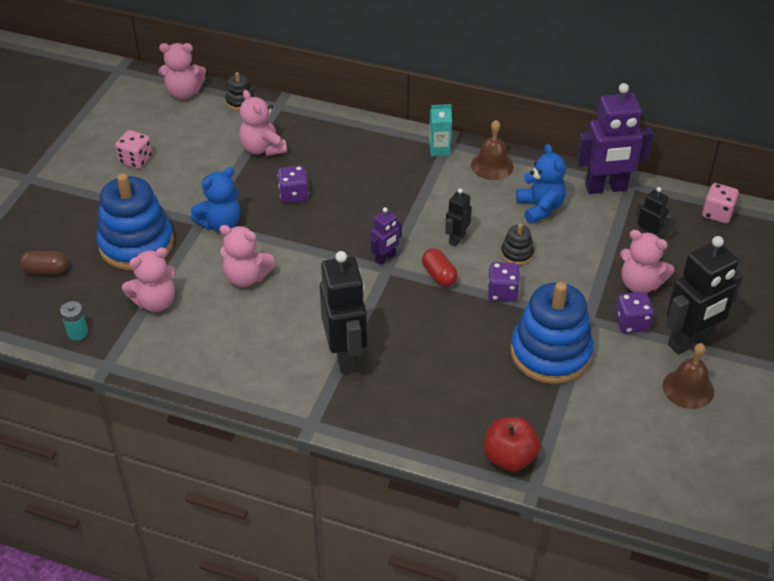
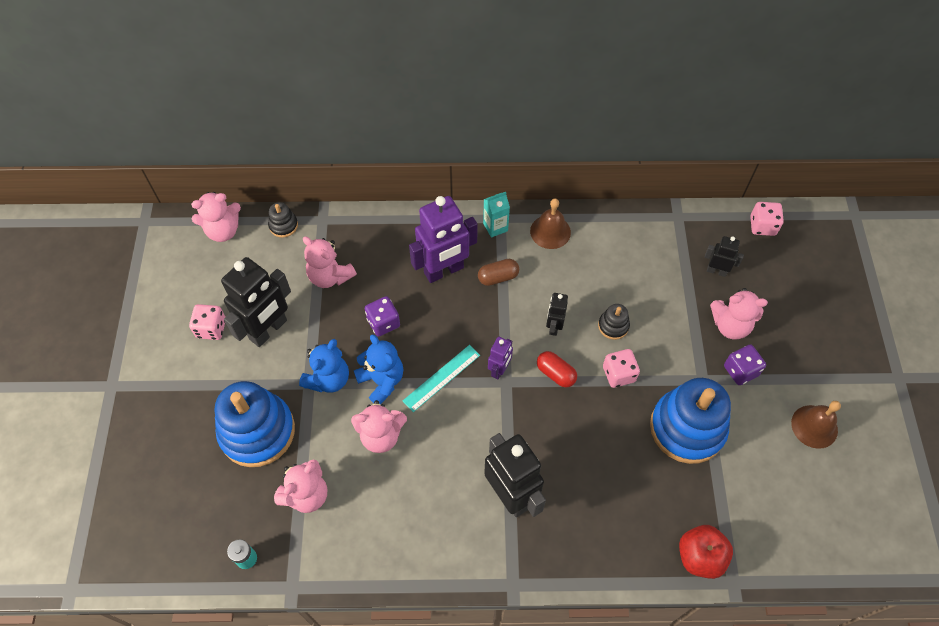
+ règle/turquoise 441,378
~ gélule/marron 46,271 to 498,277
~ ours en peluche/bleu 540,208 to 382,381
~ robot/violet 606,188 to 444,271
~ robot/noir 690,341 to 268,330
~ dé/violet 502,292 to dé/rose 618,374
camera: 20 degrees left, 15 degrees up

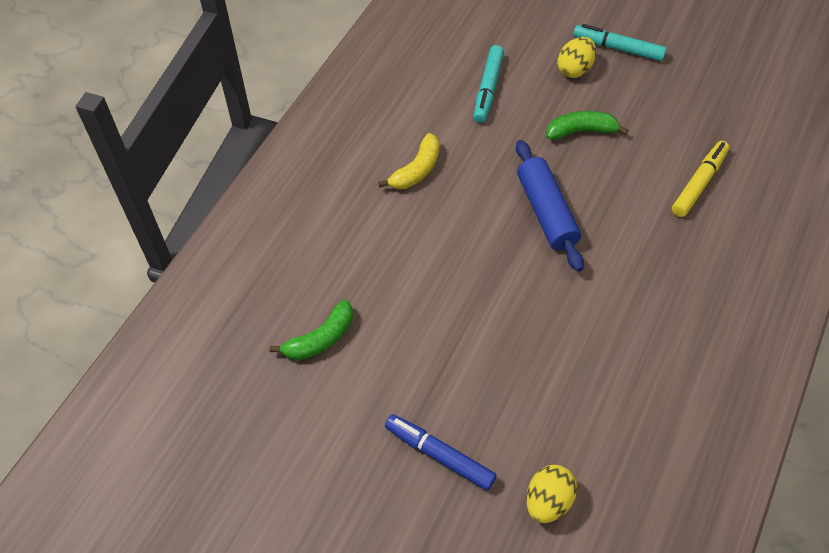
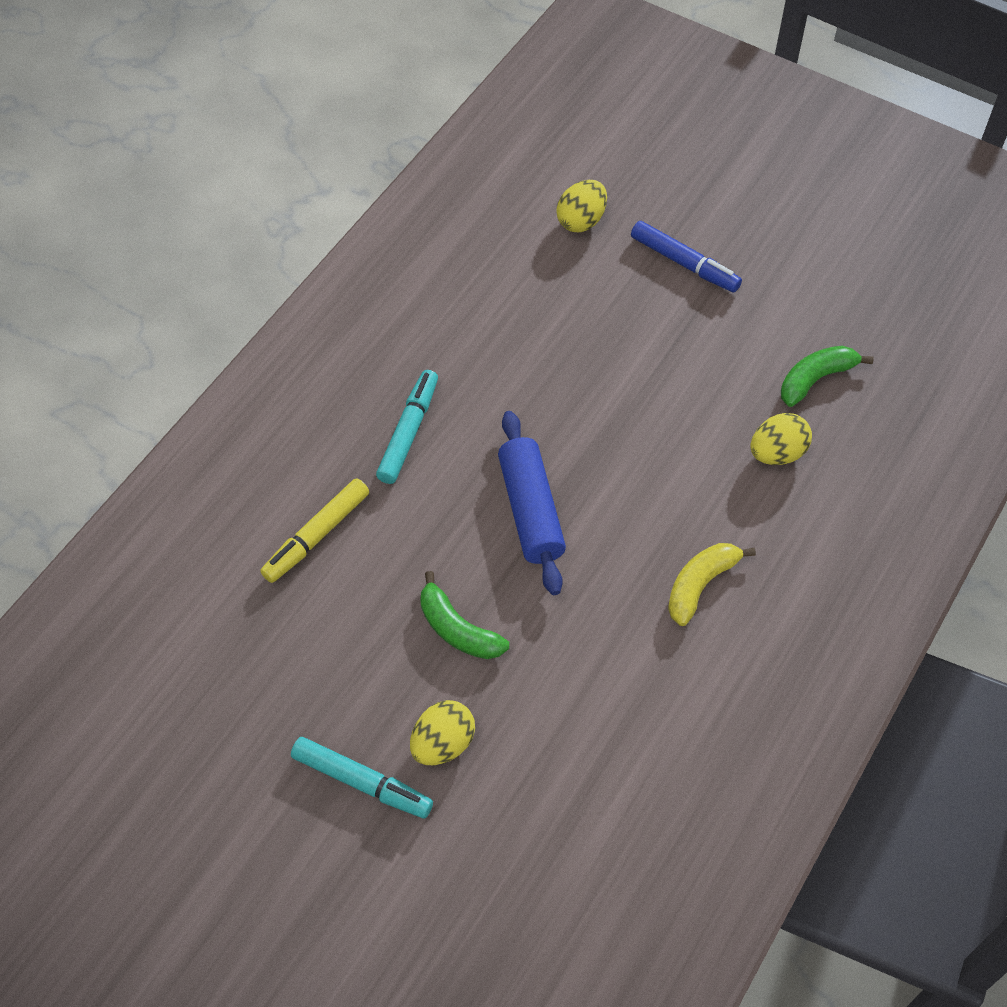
+ œuf/jaune 777,453
~ feutre/turquoise 488,89 to 408,432
~ banane/vert 581,131 = 458,629 45 degrees clockwise
camera: 175 degrees left, 0 degrees up

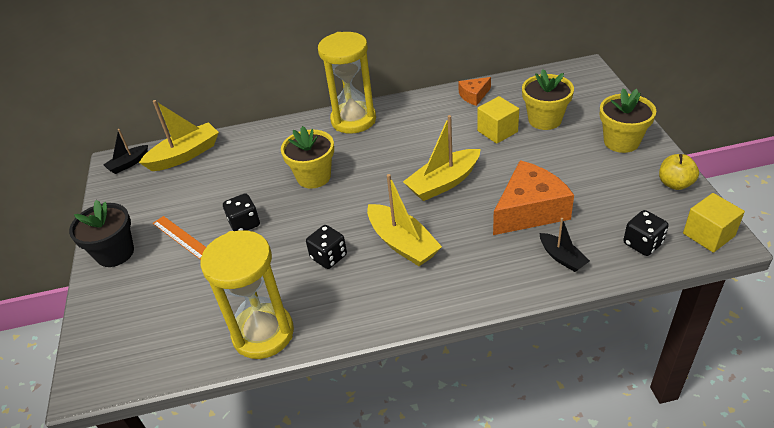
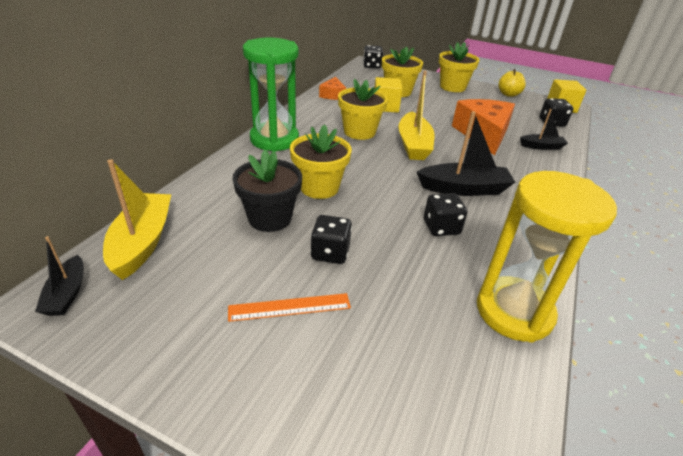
+ pot de fleurs/jaune 359,132
+ dé/noir 372,66
~ pot de fleurs/noir 115,253 to 270,218
~ sablier/jaune 353,120 to sablier/vert 274,139
~ bateau/jaune 402,243 to bateau/noir 464,189
camera: 60 degrees left, 5 degrees down

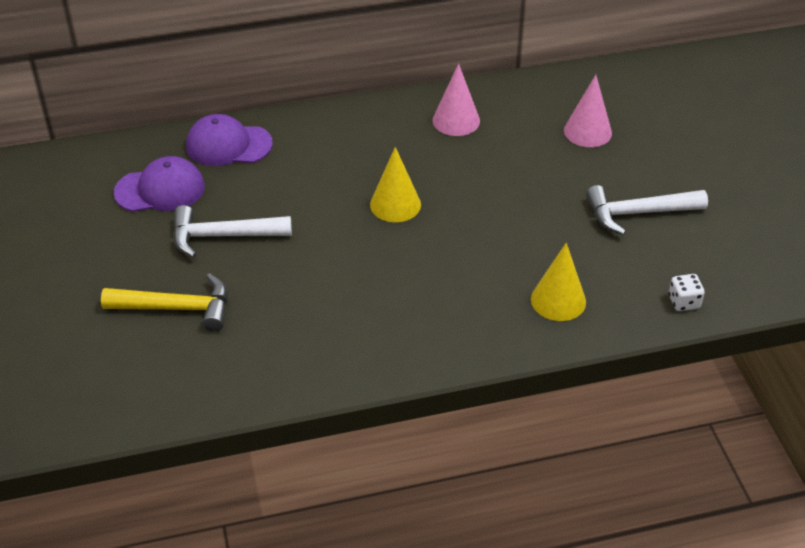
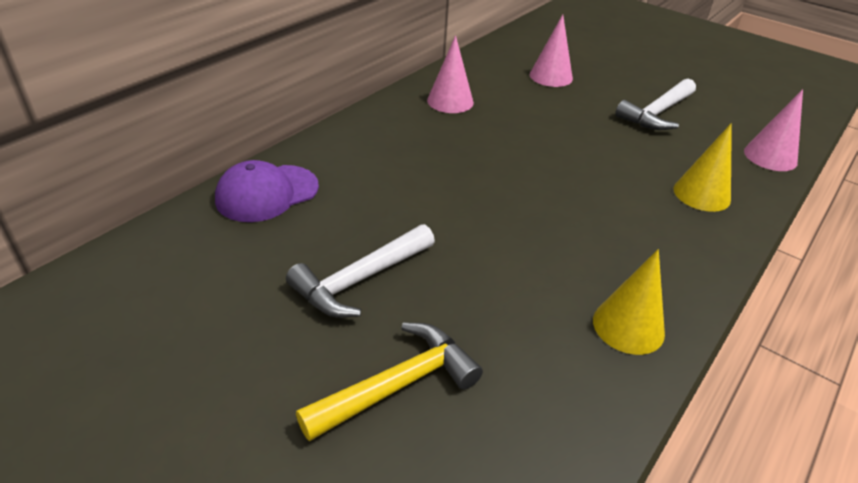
- casquette/violet 160,190
~ cône/jaune 395,204 to 628,326
~ dé/blanc 684,302 to cône/rose 770,156
camera: 40 degrees left, 5 degrees down

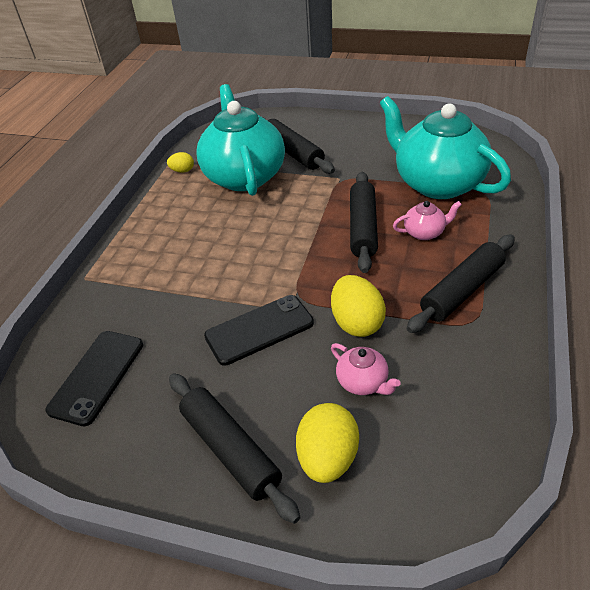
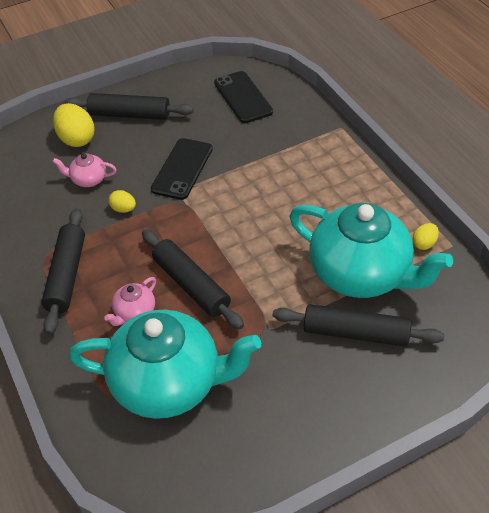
~ œuf/jaune 357,323 = 123,209 x0.53
camera: 135 degrees right, 5 degrees up

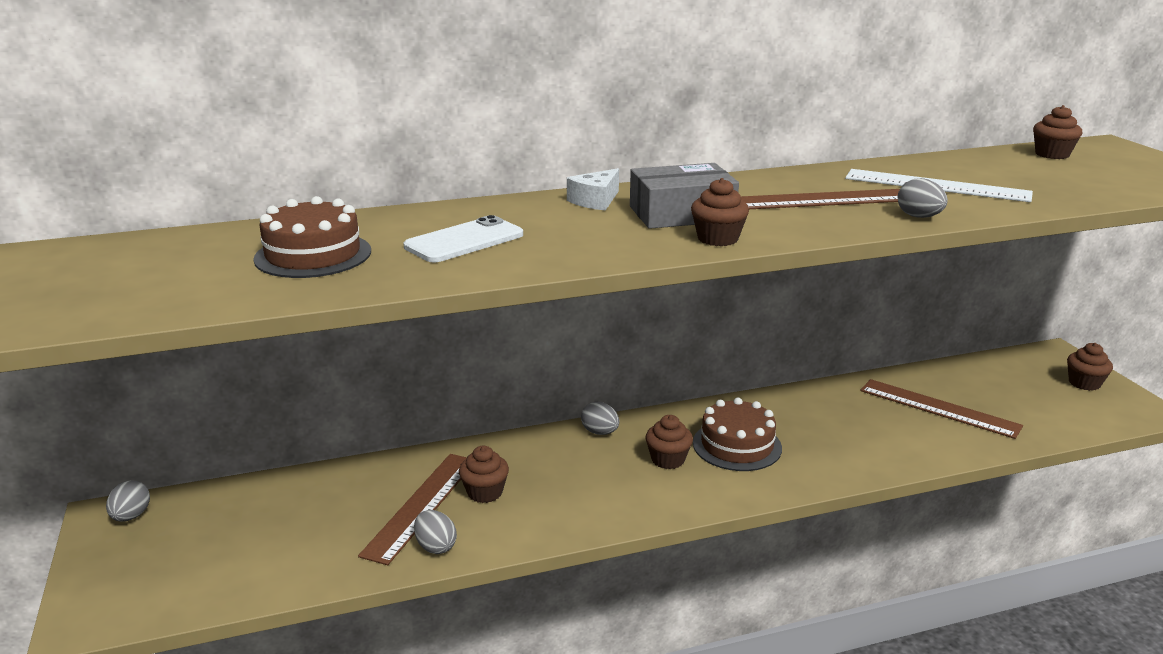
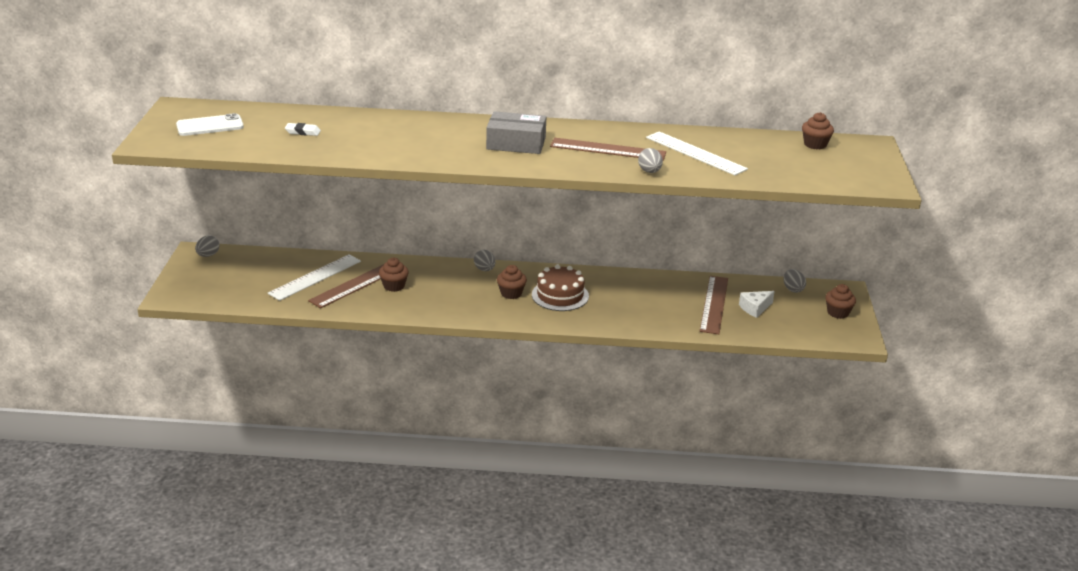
- muffin/marron 717,239
+ règle/blanc 315,277
~ téléphone/blanc 464,241 to 210,126
~ œuf/gris 435,546 to 792,289
~ fromage/blanc 596,201 to 755,308
~ gâteau/marron 313,255 to gomme/blanc 303,132
~ règle/marron 938,408 = 714,304 45 degrees clockwise
camera: 20 degrees right, 5 degrees up

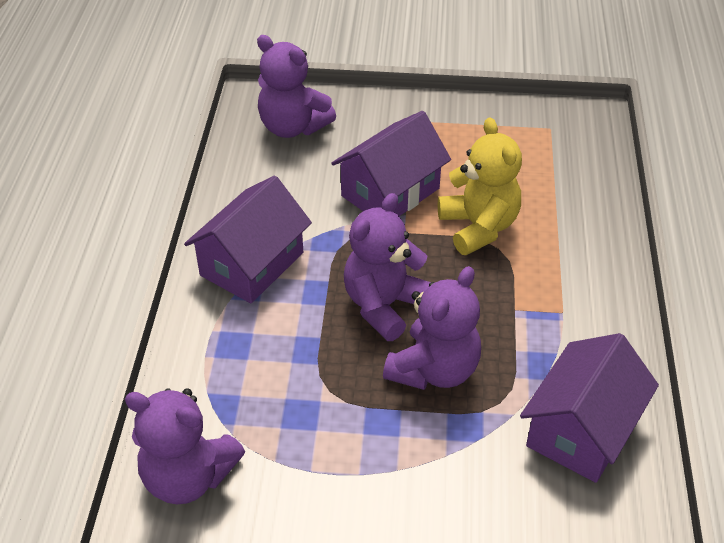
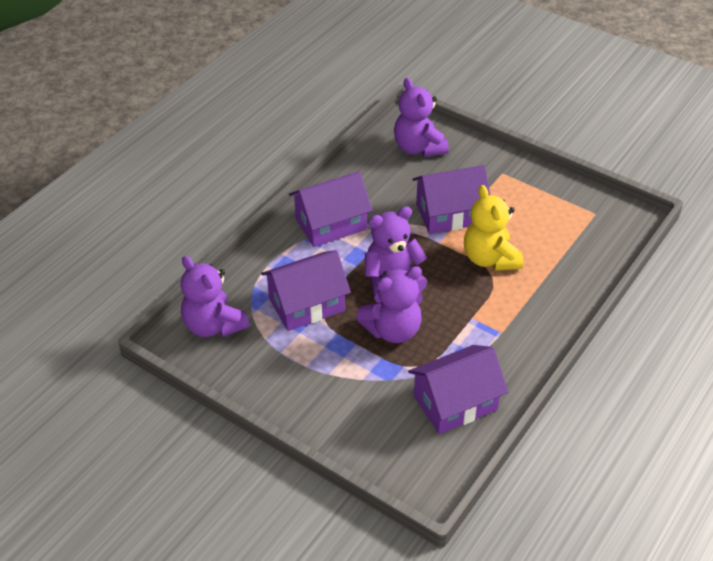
+ maison/violet 306,304
~ ours en peluche/jaune 478,227 = 490,258 150 degrees clockwise
camera: 30 degrees right, 0 degrees up

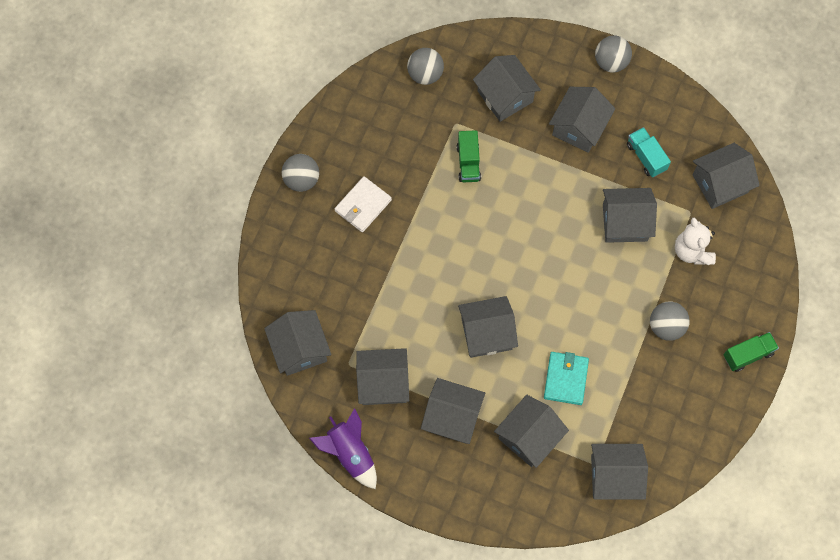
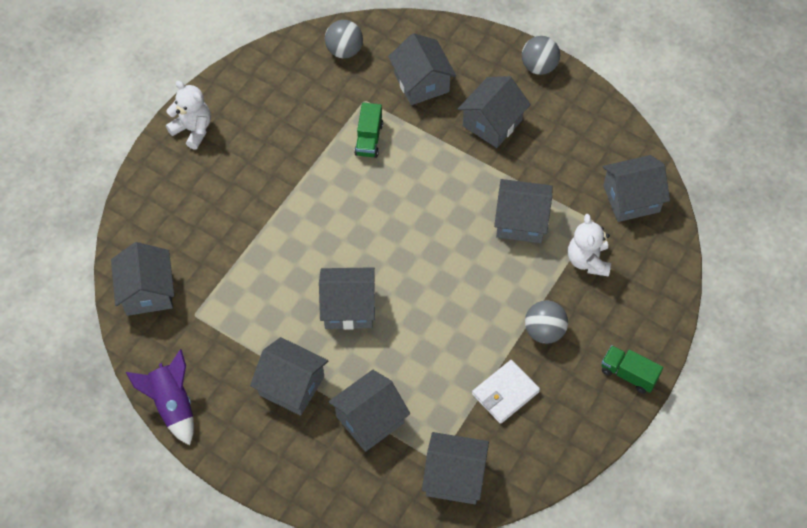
- maison/gris 383,383
- portefeuille/turquoise 566,379
- camion/turquoise 646,157
~ portefeuille/blanc 363,205 to 505,393
~ balle/gris 302,180 to ours en peluche/blanc 193,130
~ camion/vert 748,355 = 628,374 135 degrees counterclockwise
camera: 10 degrees right, 10 degrees down

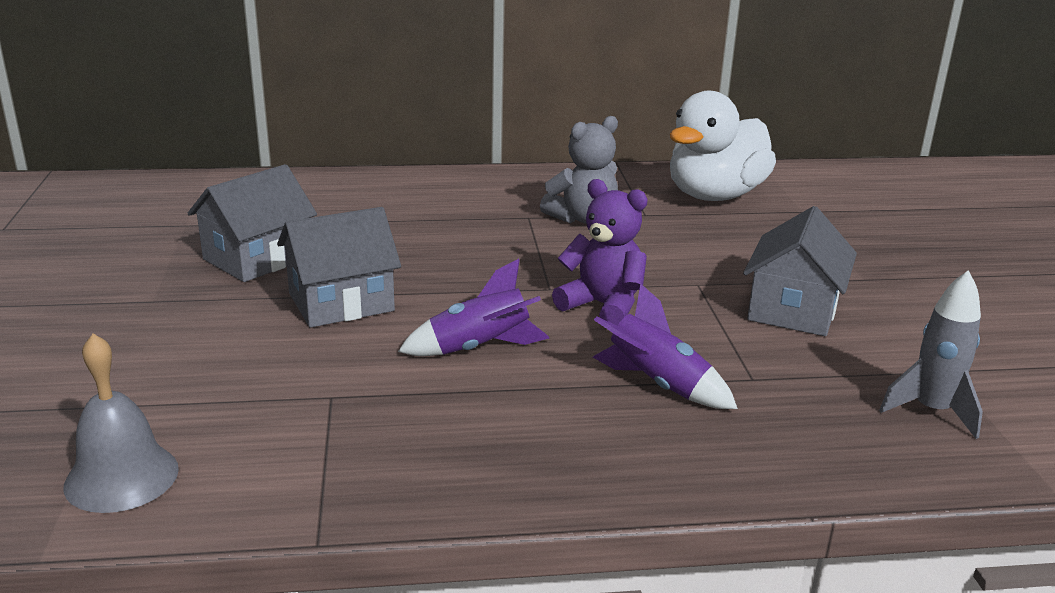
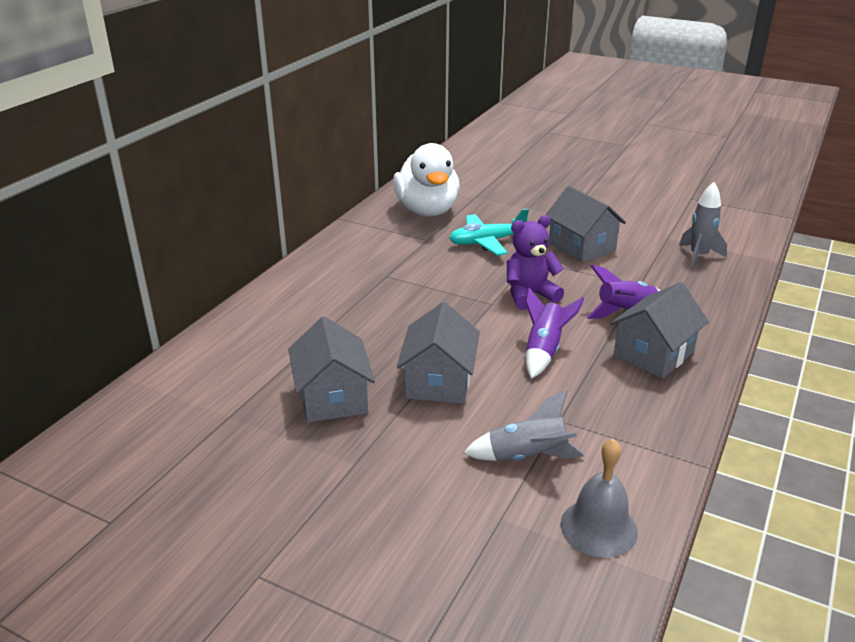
- ours en peluche/gris 582,218
+ avion/turquoise 487,242
+ fusée/gris 527,457
+ maison/gris 653,354
camera: 55 degrees left, 5 degrees up

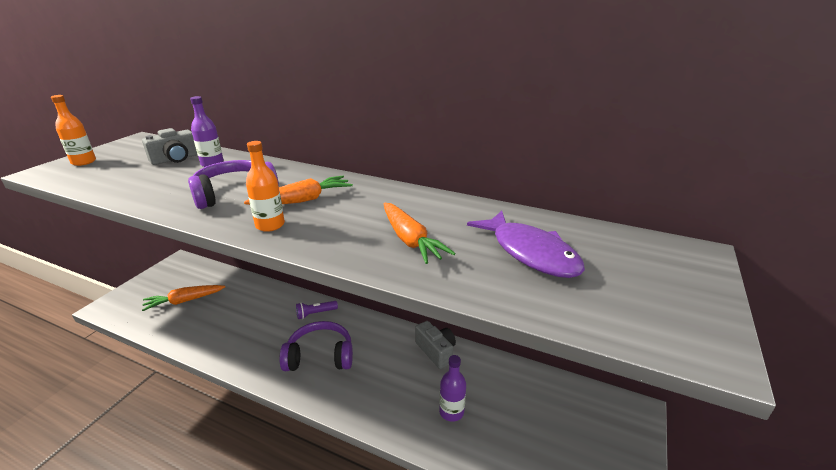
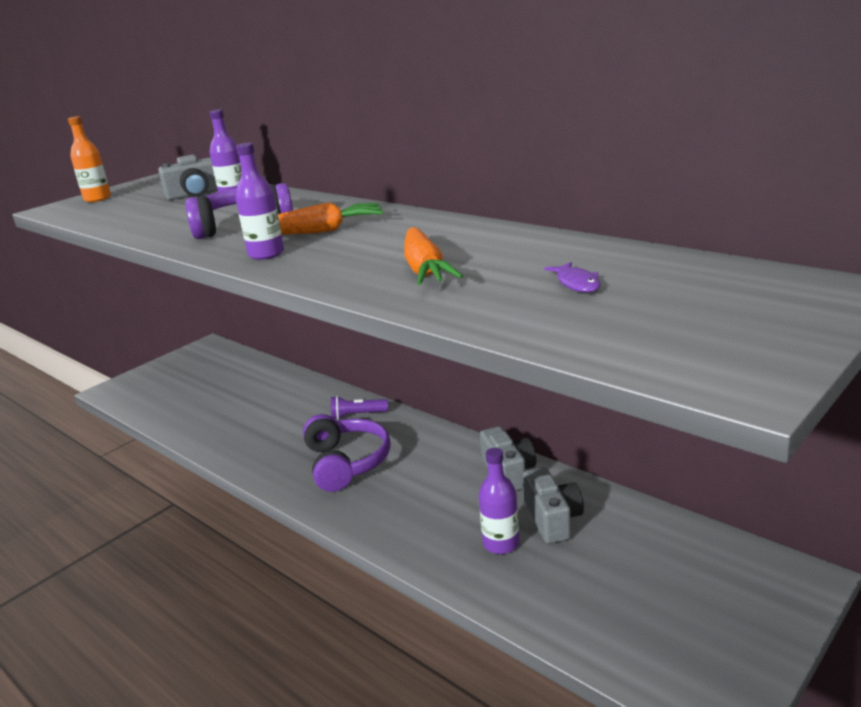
- carotte/orange 185,301
+ appareil photo/gris 552,519
~ bouteille/orange 270,225 to bouteille/violet 266,254
~ casque audio/violet 320,356 = 346,463 60 degrees clockwise
~ poisson/violet 530,253 = 577,283 x0.44
camera: 20 degrees right, 5 degrees down

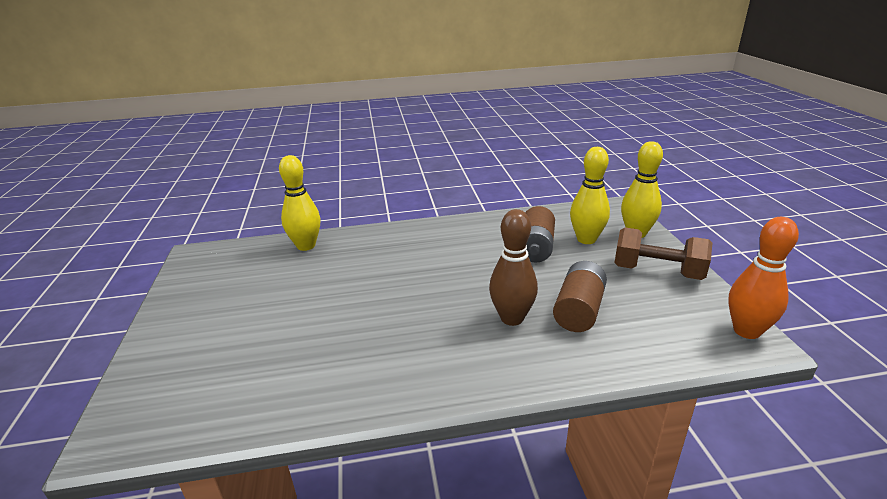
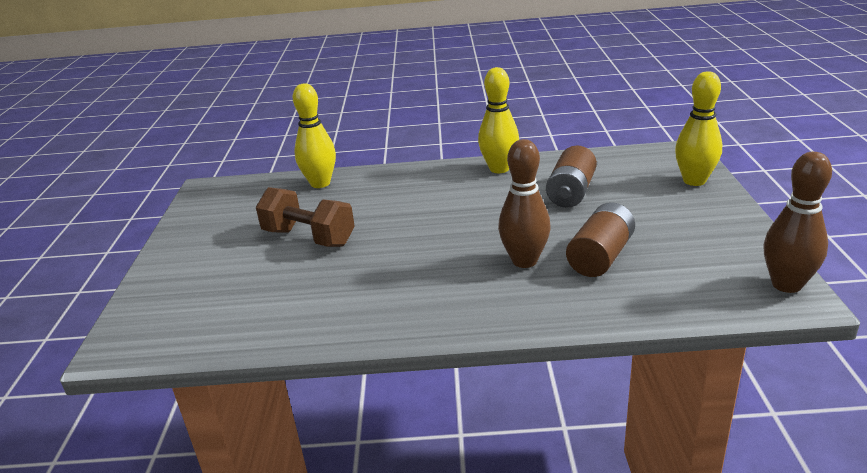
~ quille/jaune 586,239 to 499,169
~ haltère/marron 657,272 to 309,237
~ quille/orange 746,331 to quille/marron 786,285
camera: 10 degrees right, 0 degrees up

